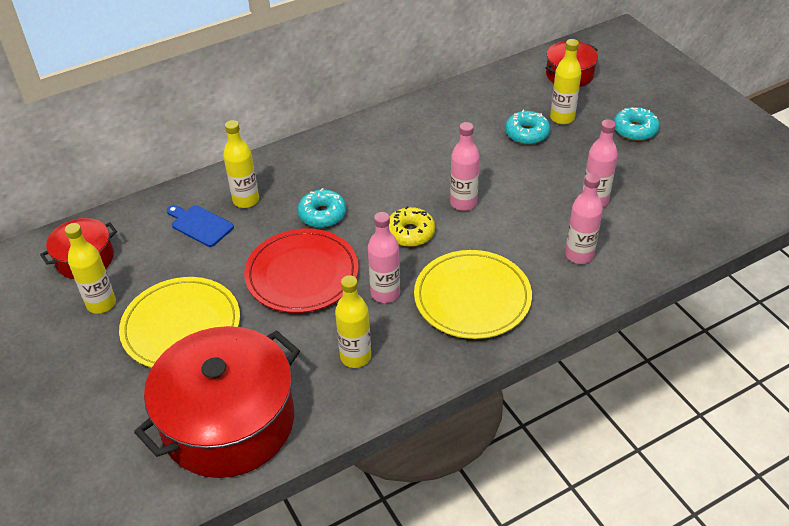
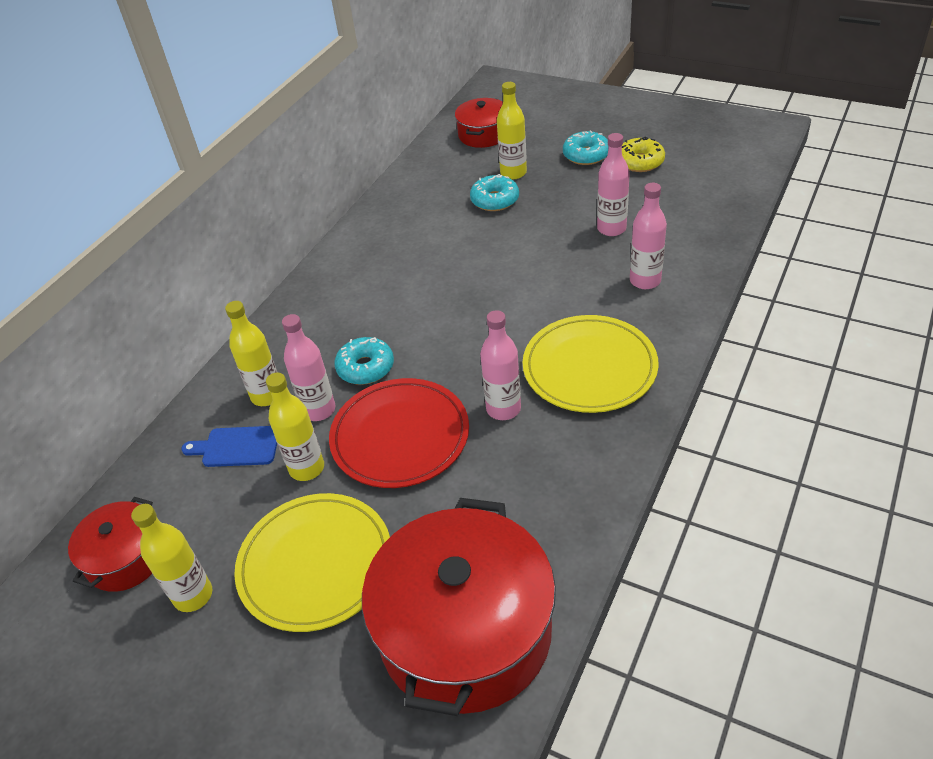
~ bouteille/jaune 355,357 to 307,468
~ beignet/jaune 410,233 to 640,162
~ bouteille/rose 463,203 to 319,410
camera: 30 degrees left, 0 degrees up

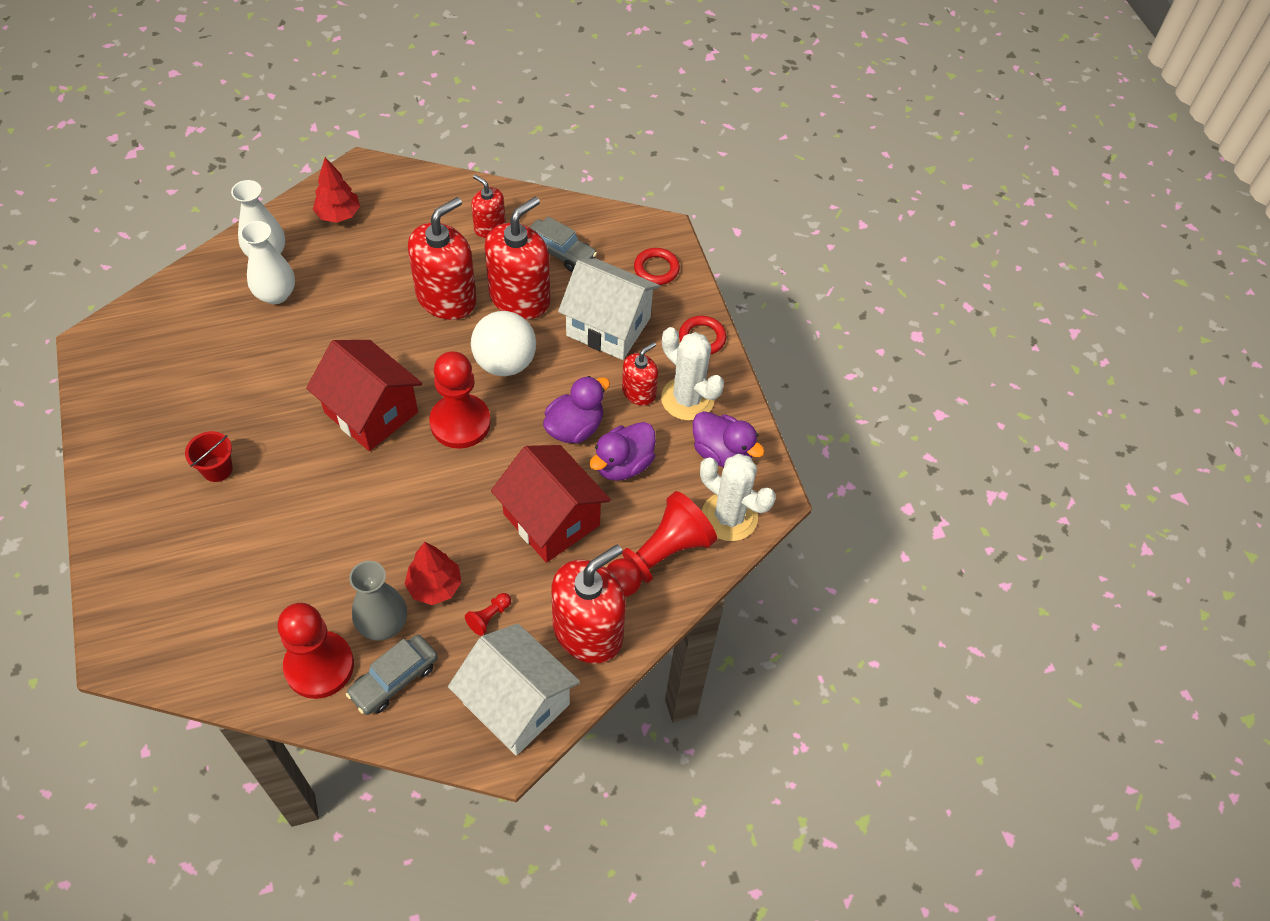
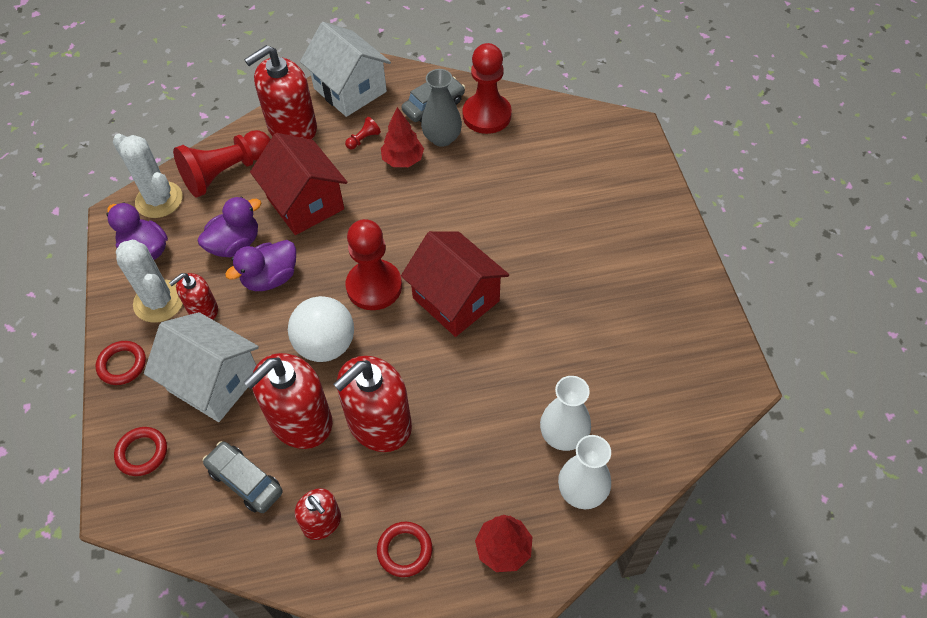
- seau/rouge 217,469
+ anneau/rouge 405,550
camera: 170 degrees left, 0 degrees up

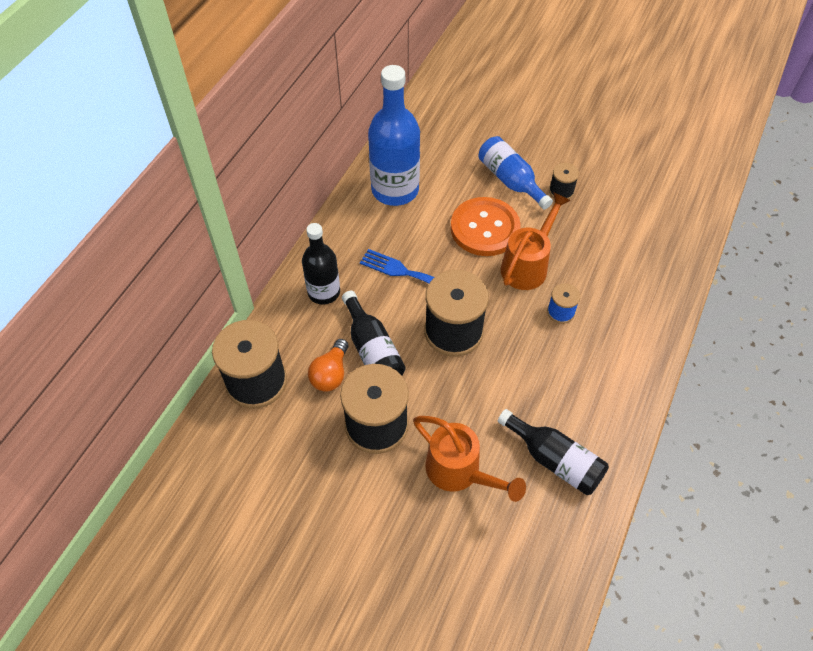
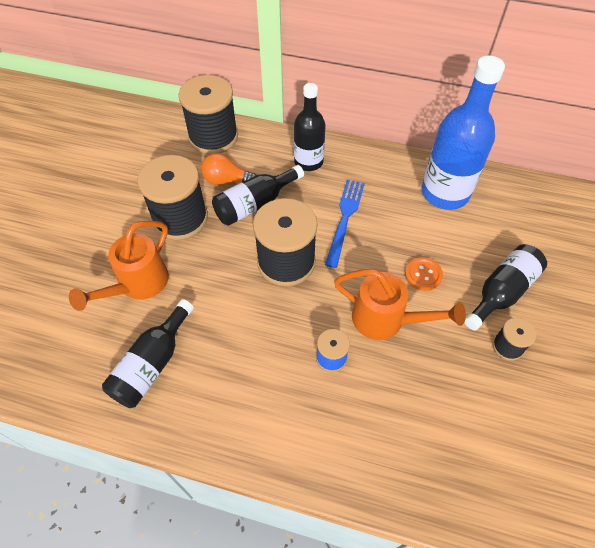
~ bouteille/bleu 510,180 to bouteille/noir 501,292
~ bouton/orange 485,228 = 423,274 x0.49
camera: 80 degrees right, 0 degrees up

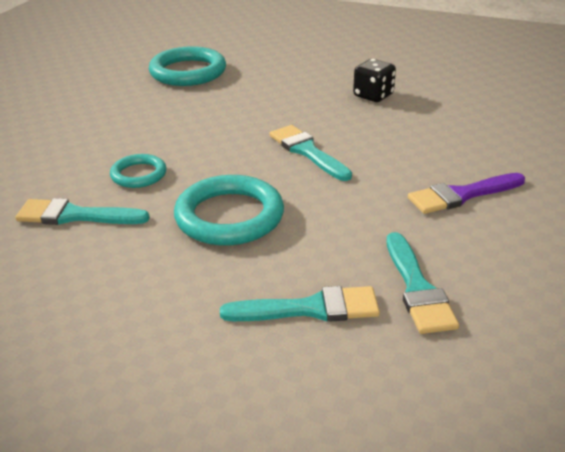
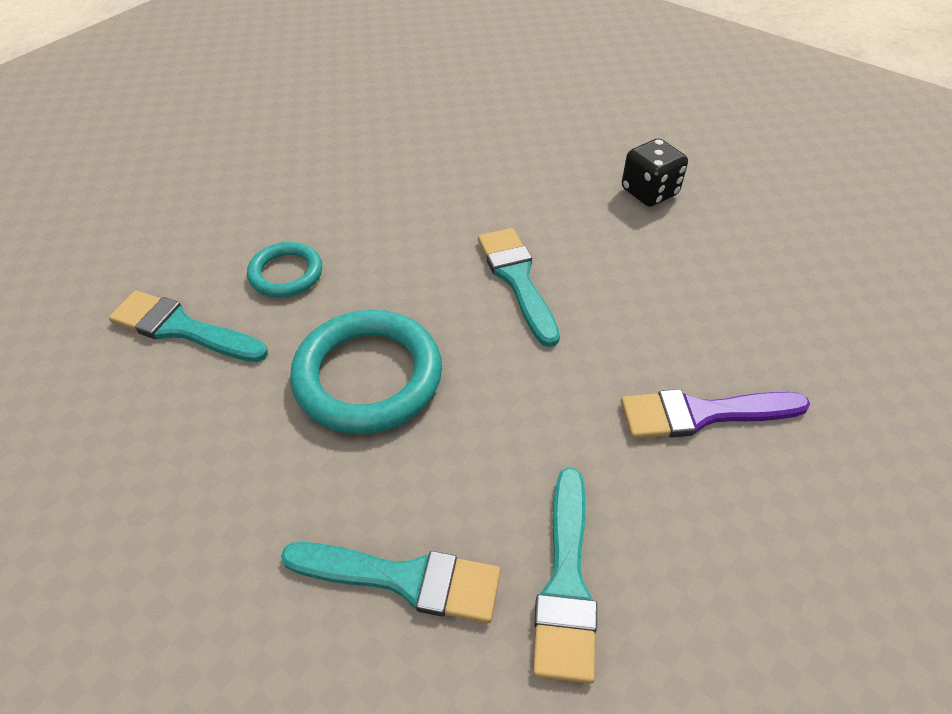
- anneau/turquoise 188,72
camera: 15 degrees right, 15 degrees up

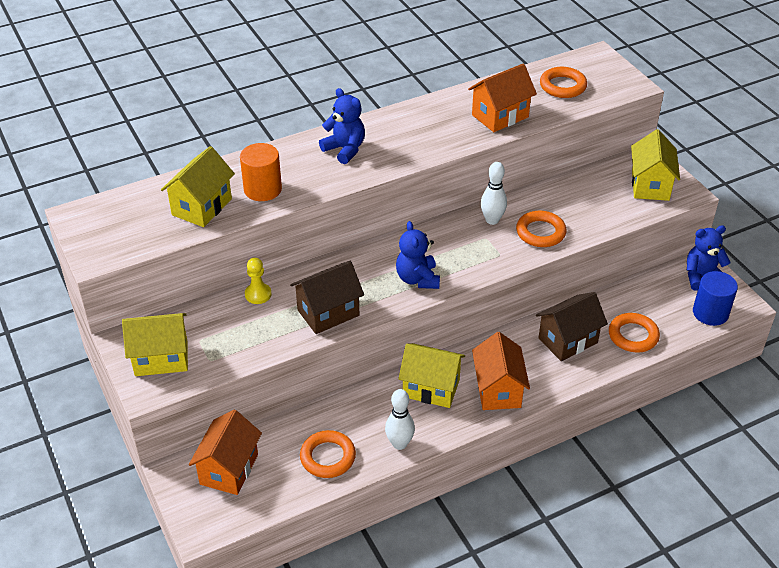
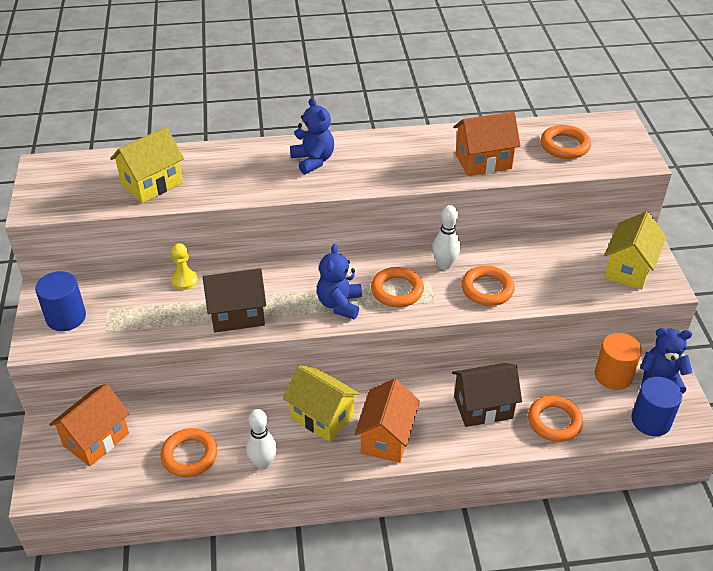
+ anneau/orange 397,290
~ cylindre/orange 262,189 to 613,375
~ maison/jaune 161,358 to cylindre/bleu 66,317
camera: 20 degrees right, 0 degrees up

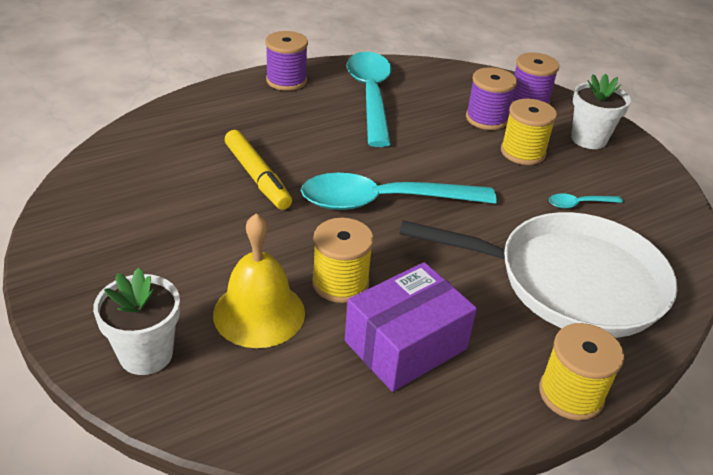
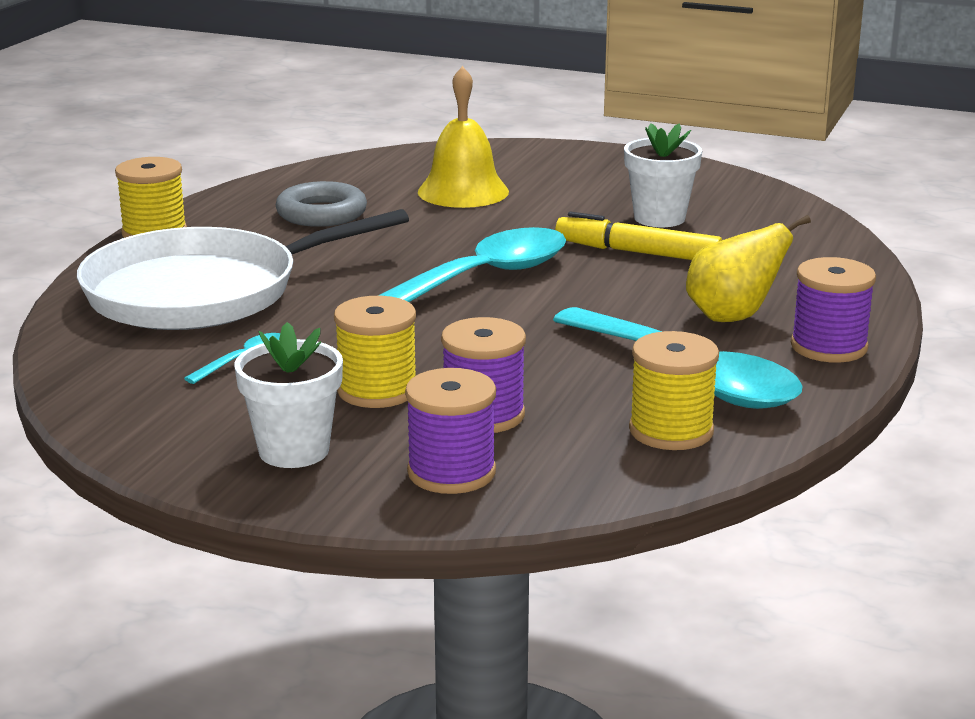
+ poire/jaune 733,317
~ pot de fleurs/blanc 146,354 to 659,218
~ bobine/jaune 340,283 to 671,431
~ boîte/violet 405,345 to anneau/gris 321,213
camera: 145 degrees right, 15 degrees down

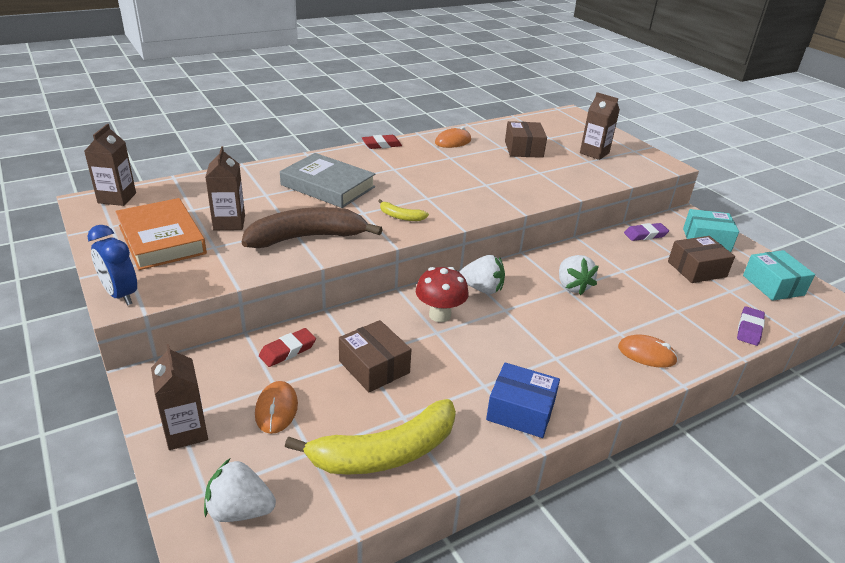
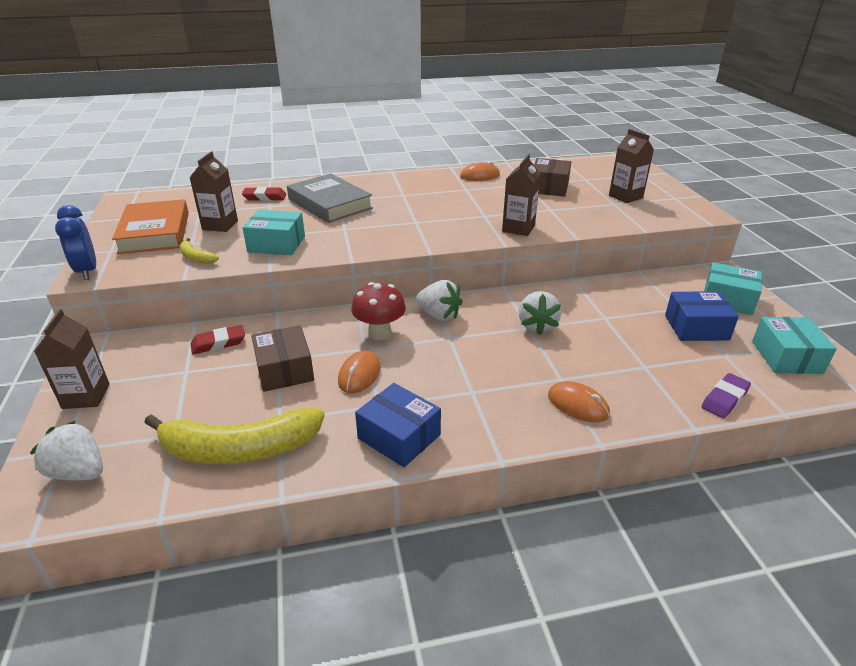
- gomme/violet 645,235
~ brique de lait/marron 117,198 to 518,228
~ souris/orange 276,409 to 359,374
~ gomme/rouge 381,145 to 264,197
~ banane/jaune 400,216 to 196,257
~ banane/marron 307,237 to boîte/turquoise 276,244
~ boîte/marron 696,269 to boîte/bleu 696,327
camera: 20 degrees right, 0 degrees up

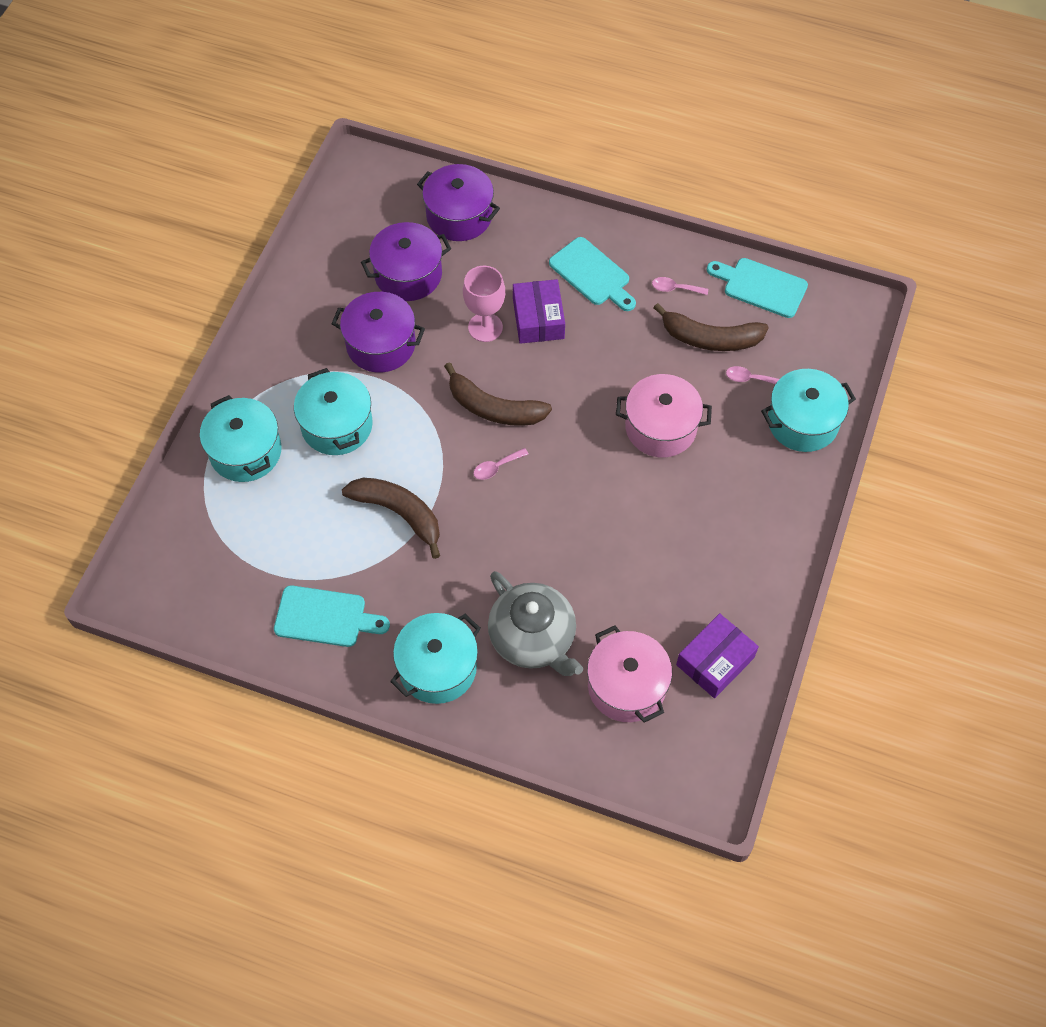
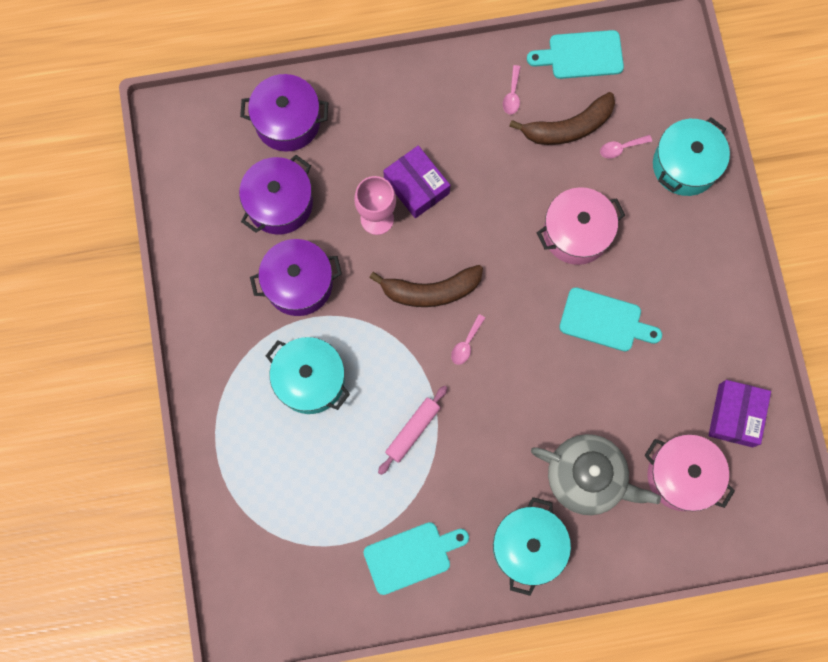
- marmite/turquoise 245,451
~ planche à découper/turquoise 592,274 to 604,321
~ banane/marron 399,513 to rouleau à pâtisserie/rose 413,431
~ cuillère/rose 675,288 = 512,95 60 degrees counterclockwise
camera: 30 degrees left, 15 degrees up

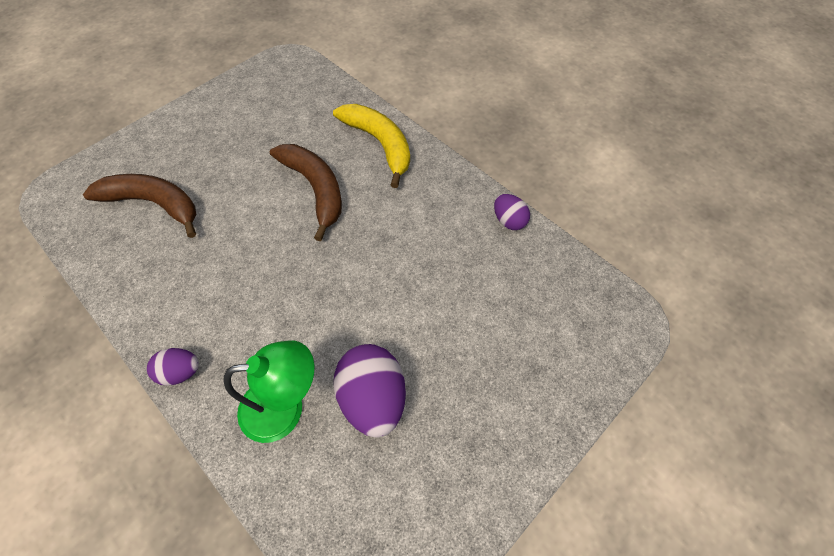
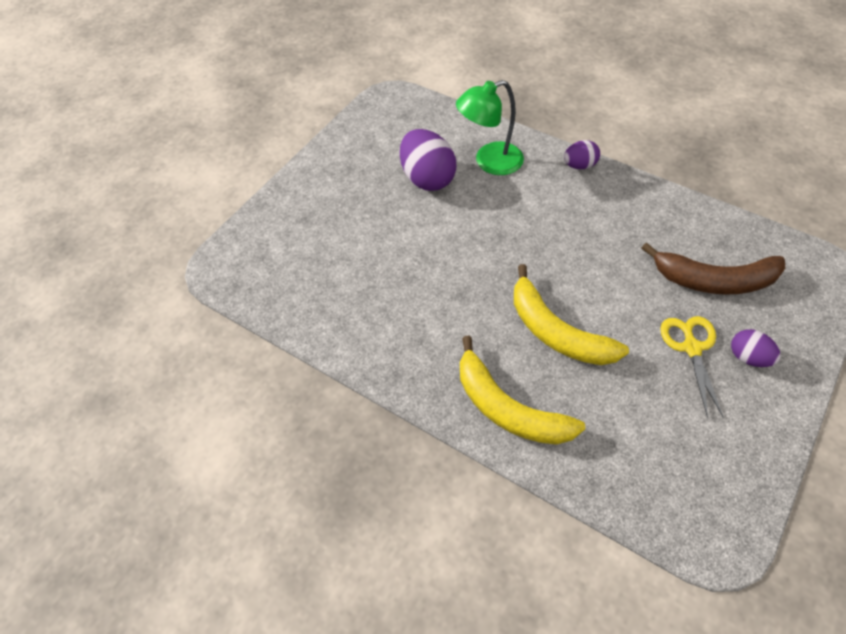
+ ciseaux/jaune 691,348
~ œuf/violet 509,221 to 748,357
~ banane/marron 315,189 to banane/jaune 557,332
camera: 170 degrees right, 5 degrees down

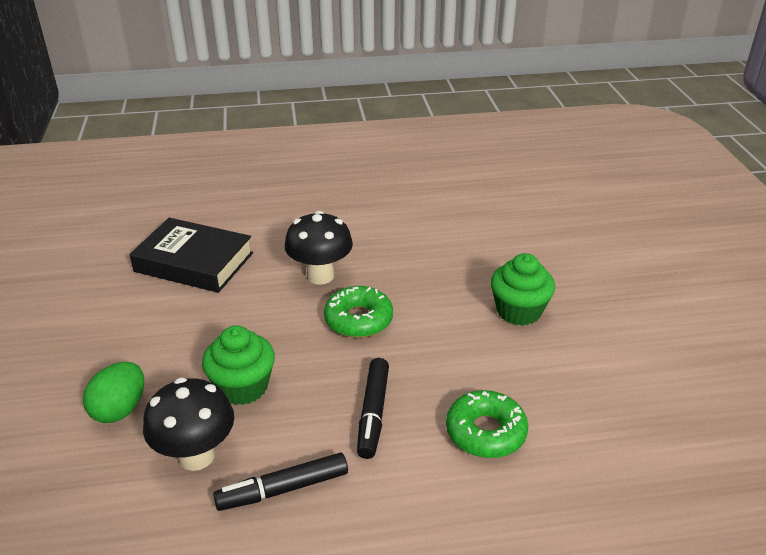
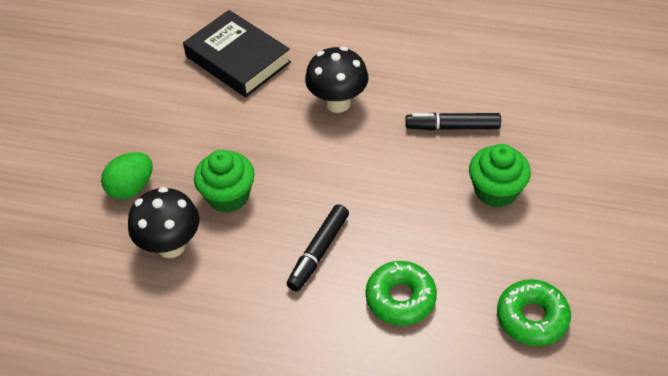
~ feutre/noir 283,489 to 452,127
~ beignet/vert 358,319 to 532,318
camera: 25 degrees right, 15 degrees up

